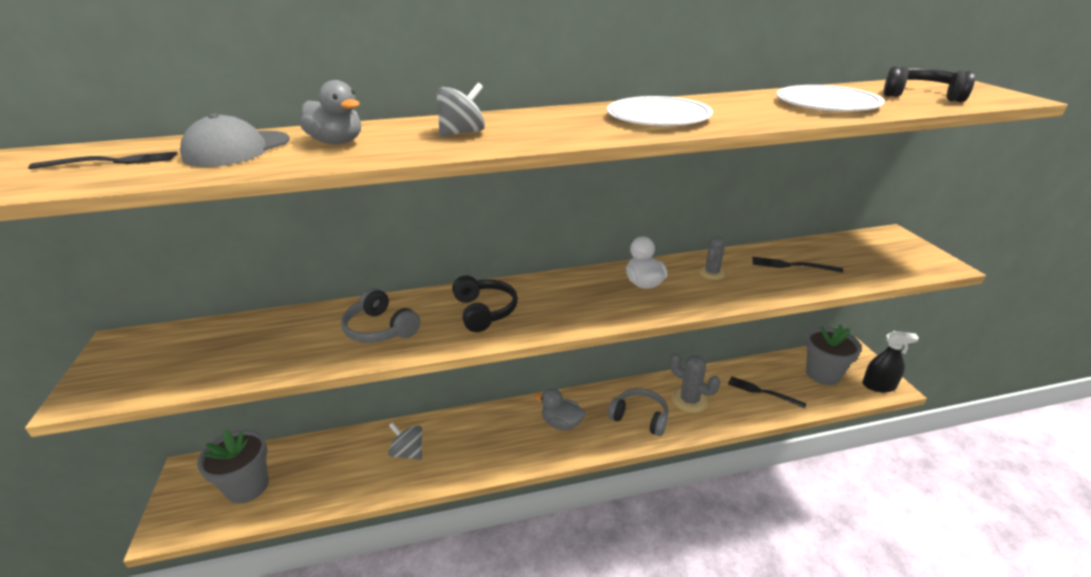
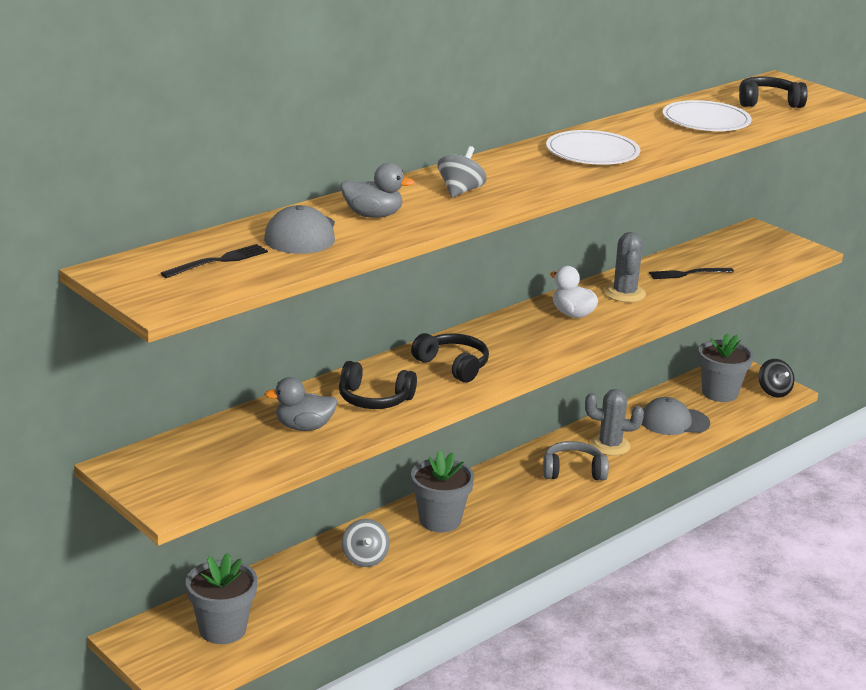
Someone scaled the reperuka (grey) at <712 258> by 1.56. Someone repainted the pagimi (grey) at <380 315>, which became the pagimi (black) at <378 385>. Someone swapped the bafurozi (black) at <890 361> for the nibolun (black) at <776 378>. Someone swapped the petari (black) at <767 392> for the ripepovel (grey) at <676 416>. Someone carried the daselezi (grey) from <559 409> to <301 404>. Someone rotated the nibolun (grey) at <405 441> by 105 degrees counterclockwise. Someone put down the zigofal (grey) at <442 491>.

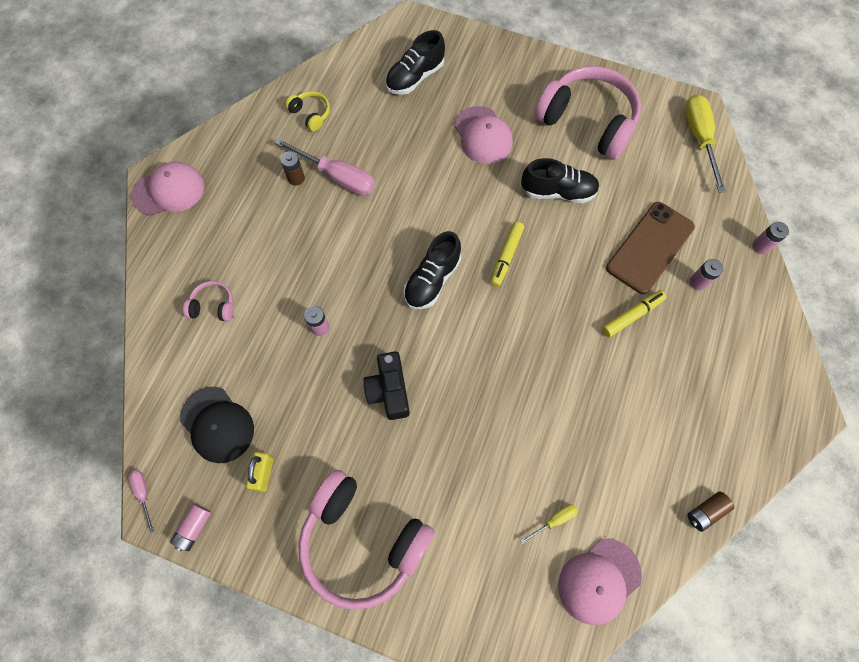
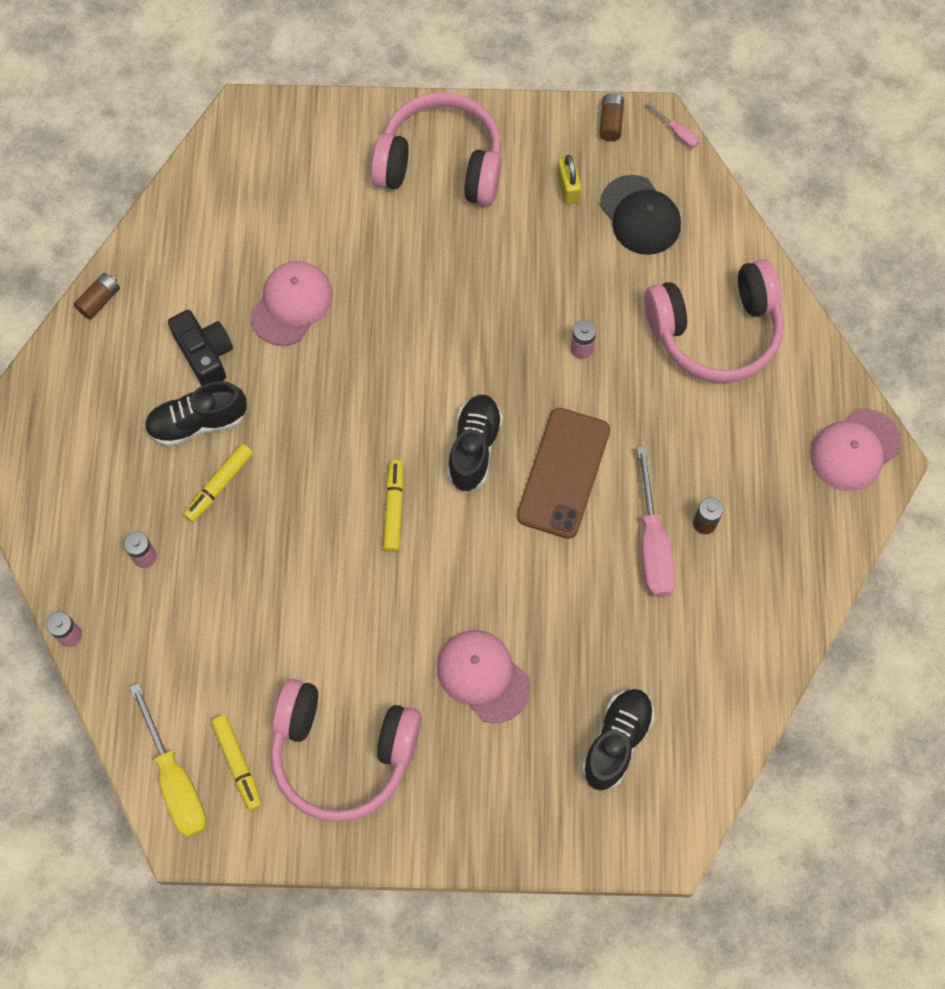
Someone took away the pagimi (yellow) at <307 111>. Someone rotated the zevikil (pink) at <325 167> by 105 degrees counterclockwise. Someone carried the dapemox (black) from <560 180> to <195 414>. Someone carried the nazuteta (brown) from <650 248> to <563 473>. Someone scaled the pagimi (pink) at <208 301> by 2.33. Someone carried the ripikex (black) from <387 386> to <200 348>. Someone rotated the ripepovel (black) at <217 425> by 150 degrees counterclockwise. Someone repainted the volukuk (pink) at <190 527>, which became the volukuk (brown) at <611 117>. Someone took away the zevikil (yellow) at <549 524>. Someone carried the ripepovel (pink) from <600 582> to <291 303>. Someone put down the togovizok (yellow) at <236 763>.

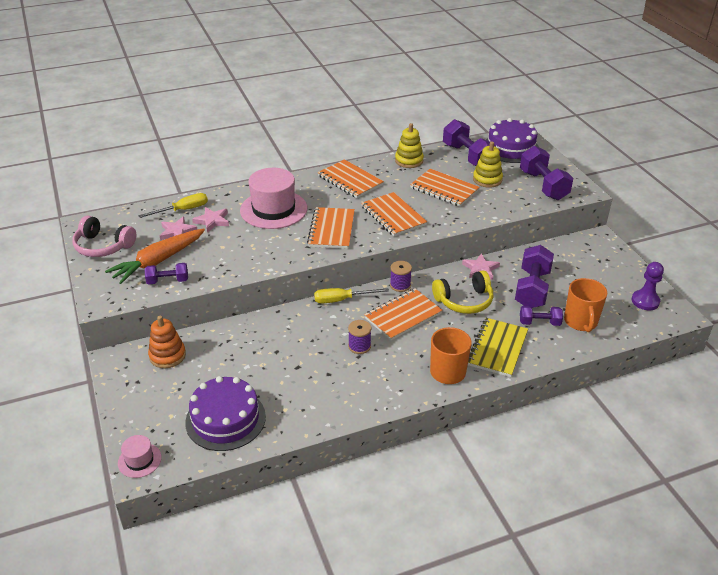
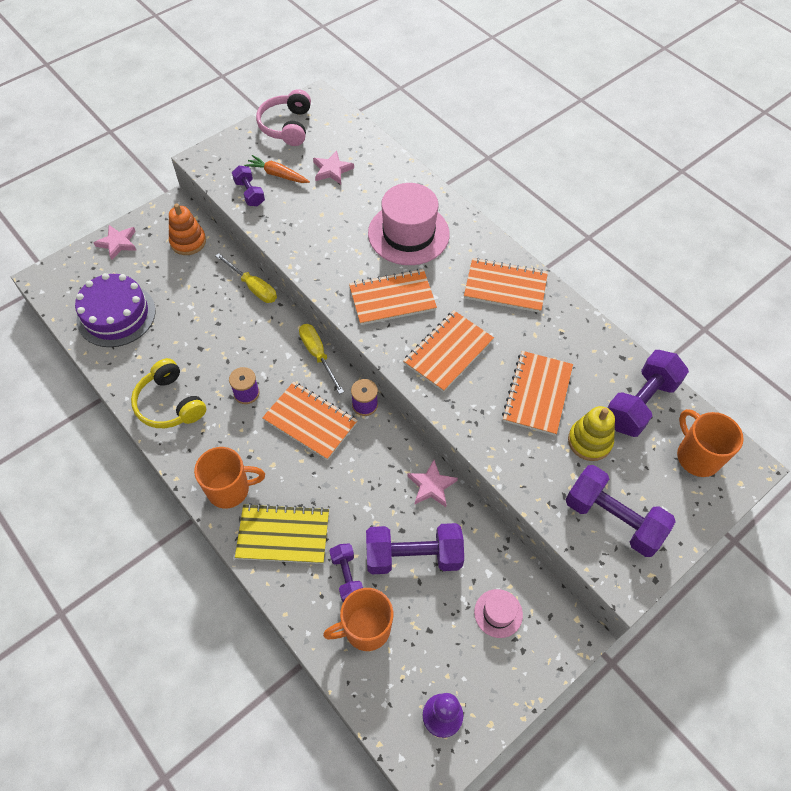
Someone swapped the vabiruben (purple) at <512 140> for the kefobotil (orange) at <710 443>. Someone took away the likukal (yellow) at <409 145>. Someone rotated the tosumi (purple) at <546 173> by 75 degrees clockwise. Someone rotated the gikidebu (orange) at <351 178> by 75 degrees clockwise. Someone carried the zevikil (yellow) from <173 205> to <246 278>. Someone carried the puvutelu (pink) from <210 220> to <115 242>. Someone scaled the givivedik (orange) at <155 256> by 0.59. Someone carried the pagimi (yellow) from <462 292> to <168 393>. Someone carried the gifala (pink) from <140 456> to <498 613>.

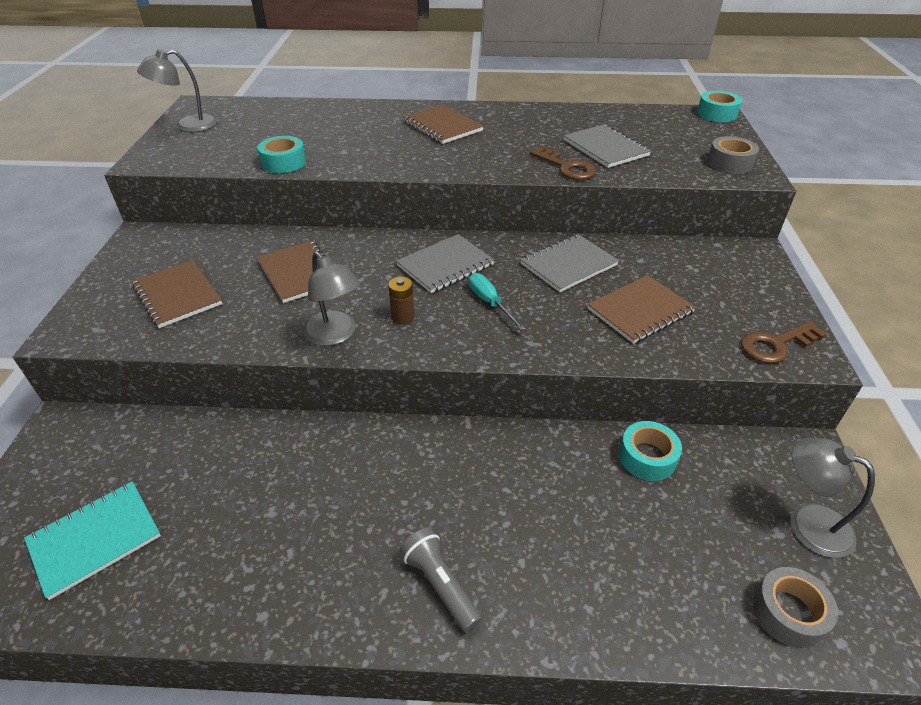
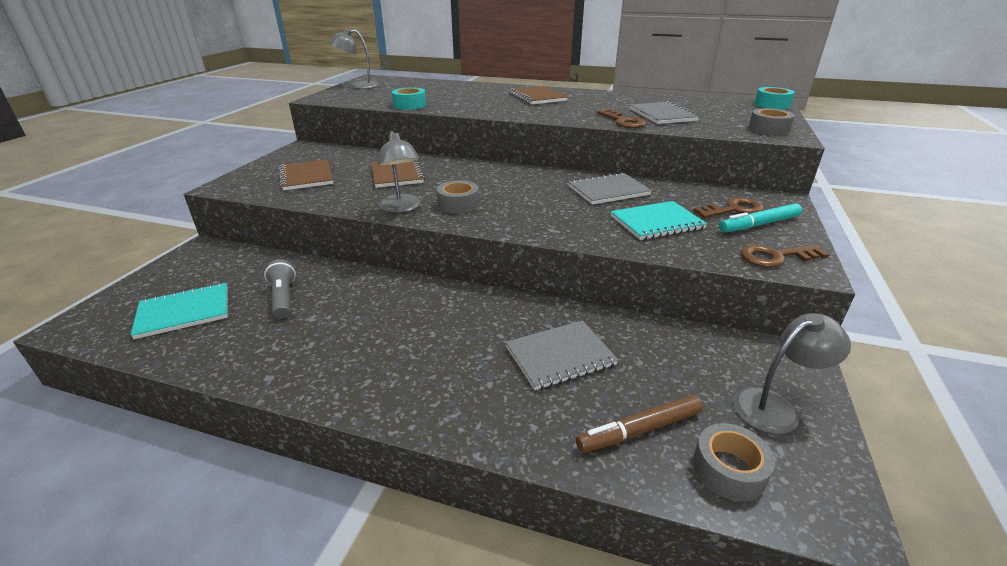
Someone carried the gikidebu (grey) from <445 263> to <561 355>. Someone took away the zevikil (turquoise) at <497 302>. Someone repainted the gikidebu (brown) at <641 309>, which became the gikidebu (turquoise) at <659 220>. Someone swapped the volukuk (brown) at <401 300> for the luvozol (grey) at <458 197>. Someone took away the luvozol (turquoise) at <650 451>. Someone rotated the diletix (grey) at <832 498> by 105 degrees clockwise. Someone carried the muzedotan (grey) from <441 580> to <280 289>. Someone put down the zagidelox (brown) at <728 207>. Someone put down the togovizok (turquoise) at <760 218>. Someone put down the togovizok (brown) at <639 424>.

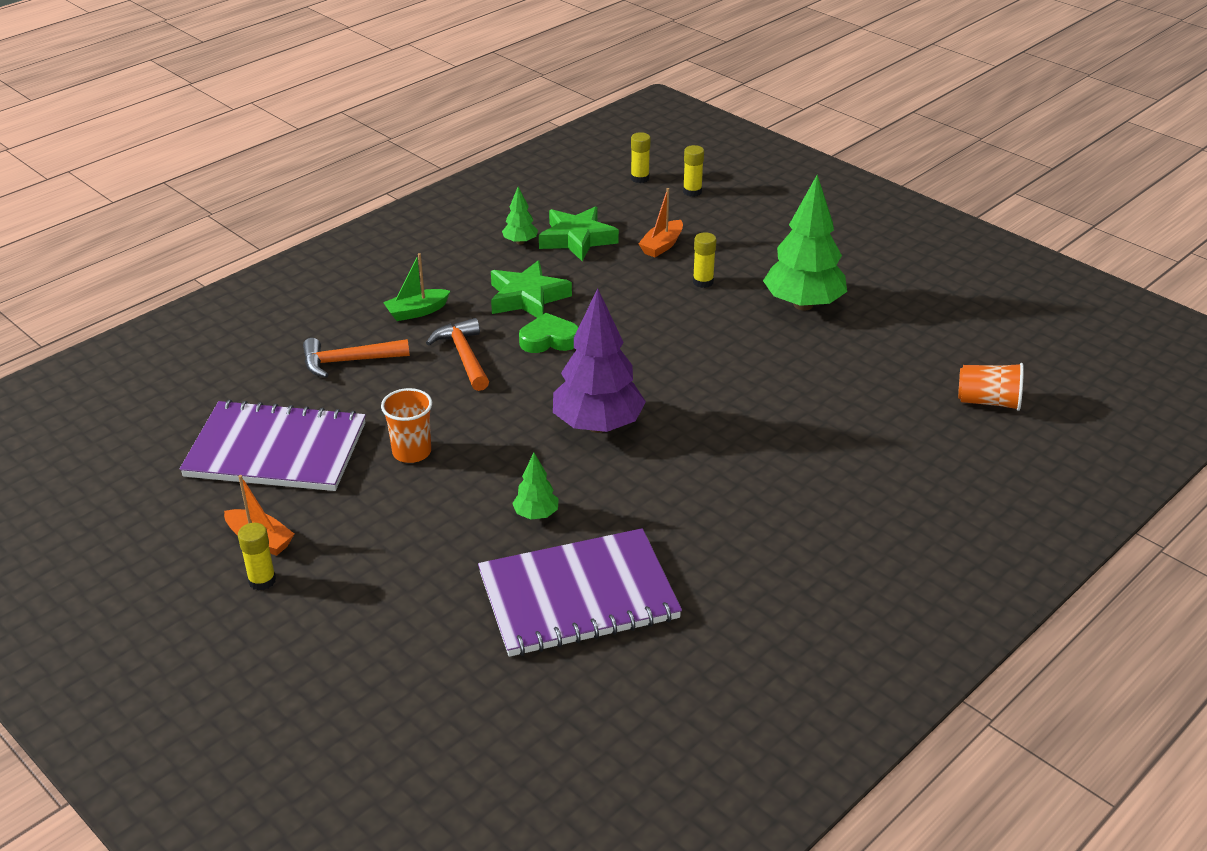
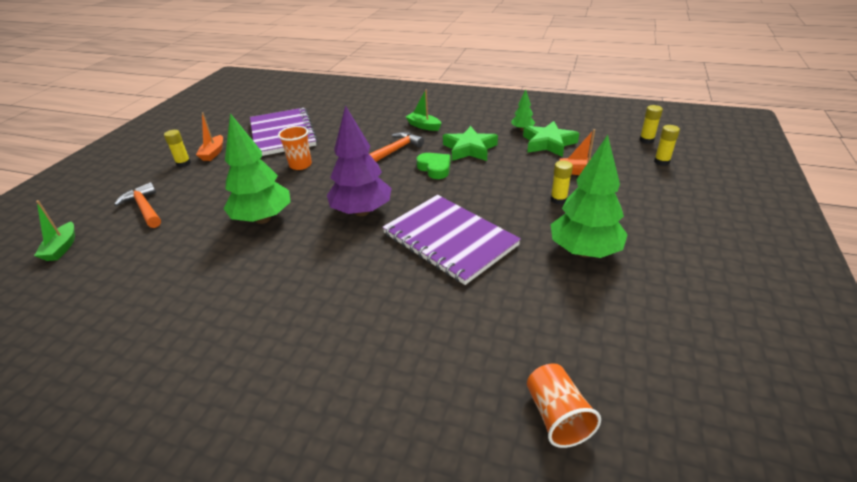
Someone carried the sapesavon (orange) from <356 358> to <137 205>. Someone scaled the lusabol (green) at <535 486> by 2.16. Someone carried the gikidebu (purple) from <580 592> to <451 240>. Someone put down the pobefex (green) at <54 230>.

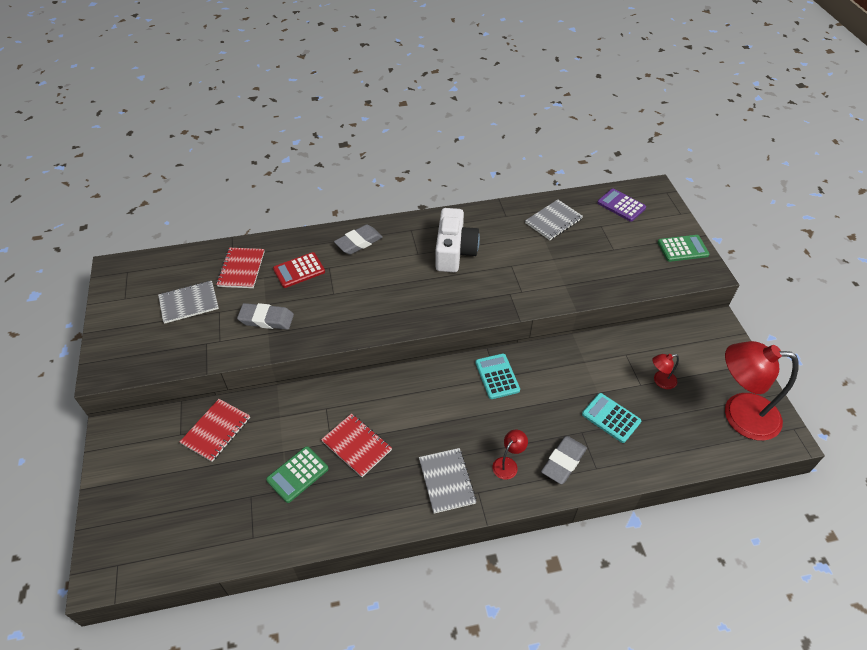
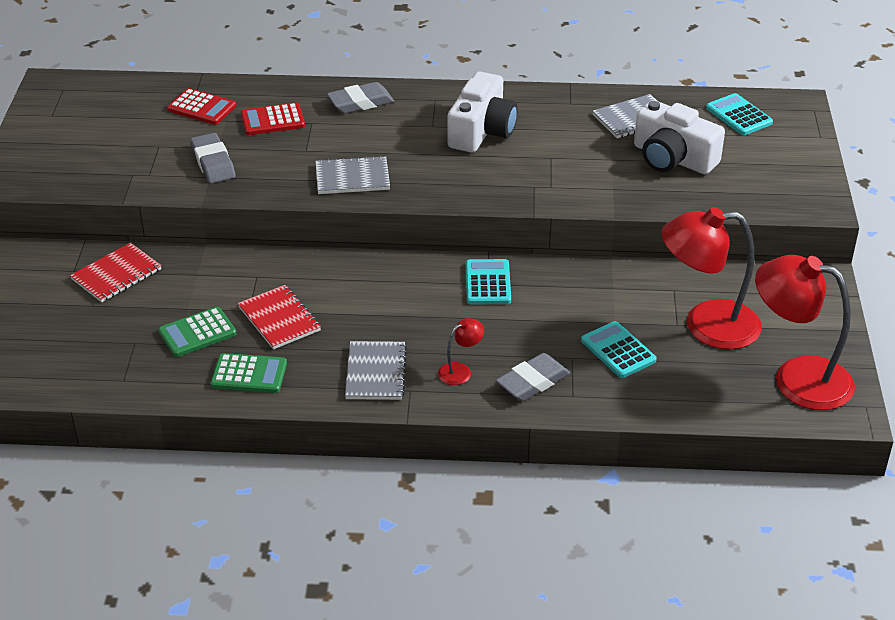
Someone repainted the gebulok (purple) at <621 205>, which became the gebulok (turquoise) at <739 114>. Someone carried the gebulok (green) from <683 248> to <249 373>. Someone swapped the gikidebu (red) at <240 268> for the gebulok (red) at <201 106>. Someone carried the gikidebu (grey) from <188 302> to <352 175>. Someone rotated the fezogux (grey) at <265 316> by 45 degrees clockwise. Someone scaled the diletix (red) at <665 371> by 2.33. Someone put down the ripikex (white) at <679 137>.

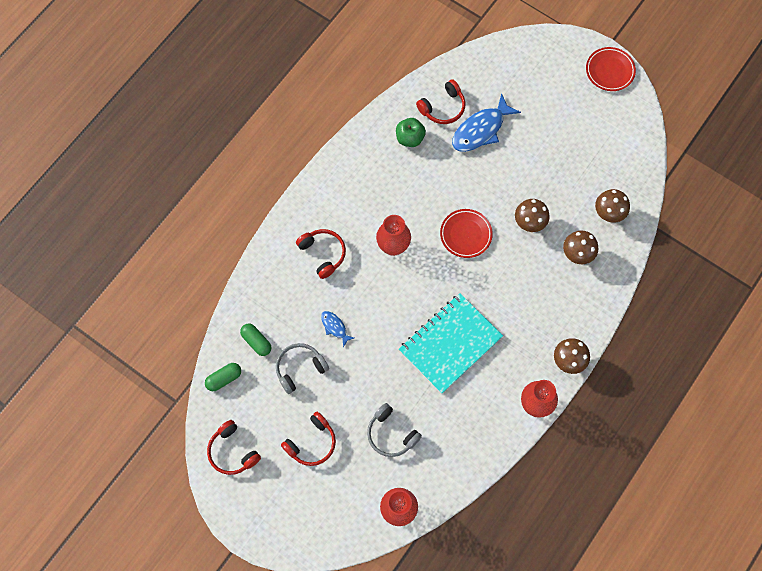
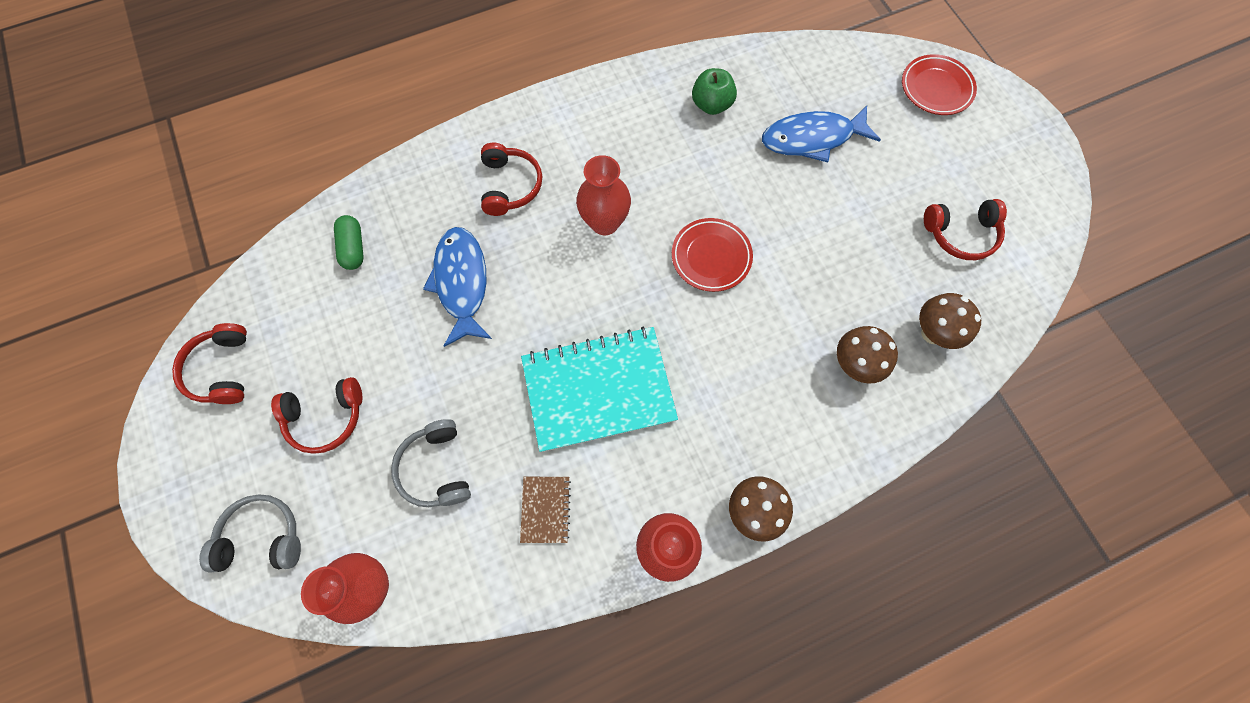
Someone carried the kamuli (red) from <611 69> to <939 84>. Someone carried the pagimi (red) from <440 101> to <965 229>. Someone took away the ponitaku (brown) at <532 215>. Someone scaled the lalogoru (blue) at <337 329> by 1.99. Someone carried the pagimi (grey) from <302 368> to <250 533>. Someone took away the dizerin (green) at <223 377>. Someone put down the gikidebu (brown) at <545 510>.

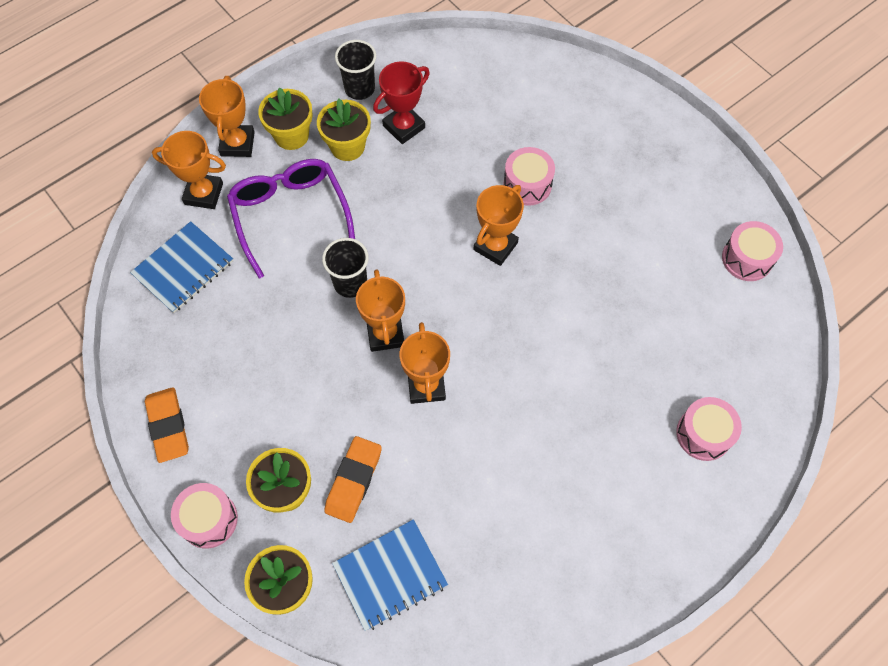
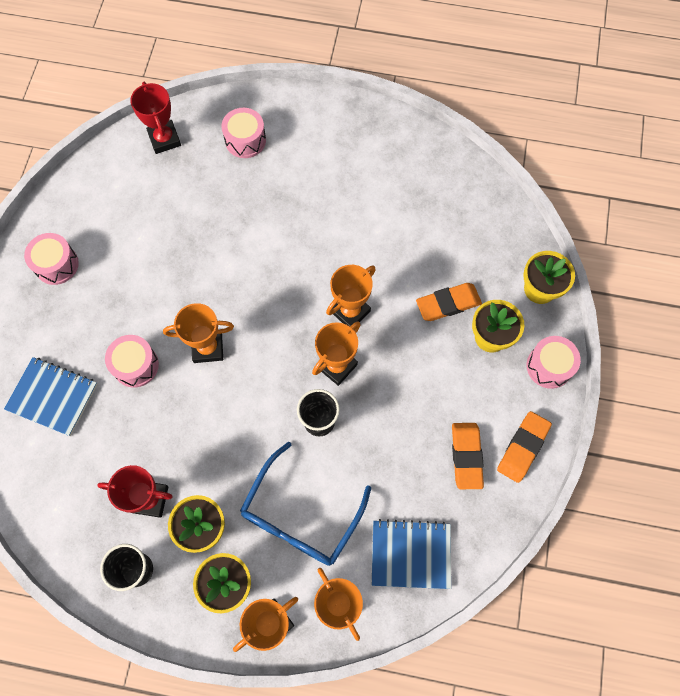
Someone repainted the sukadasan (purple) at <291 218>, which became the sukadasan (blue) at <305 504>. Someone carried the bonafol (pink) from <752 251> to <51 259>. Someone carried the gikidebu (blue) from <390 575> to <50 396>. Someone put down the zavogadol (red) at <155 118>. Someone put down the fezogux (orange) at <468 456>.

